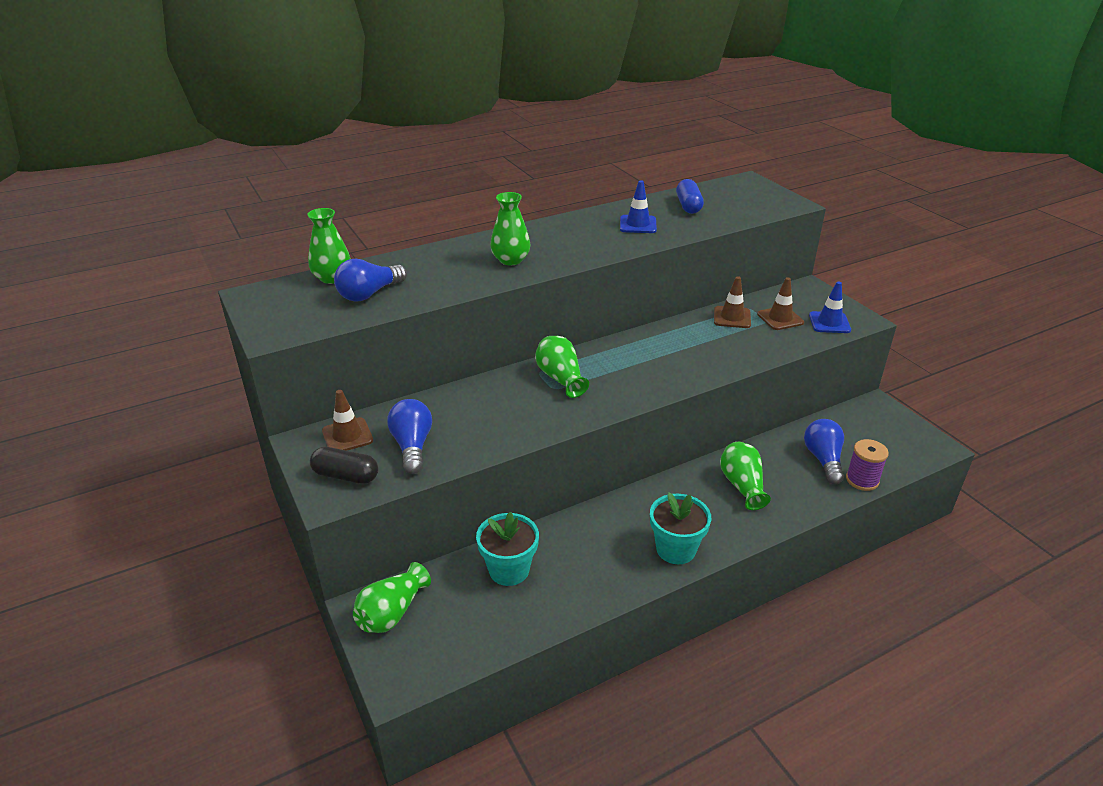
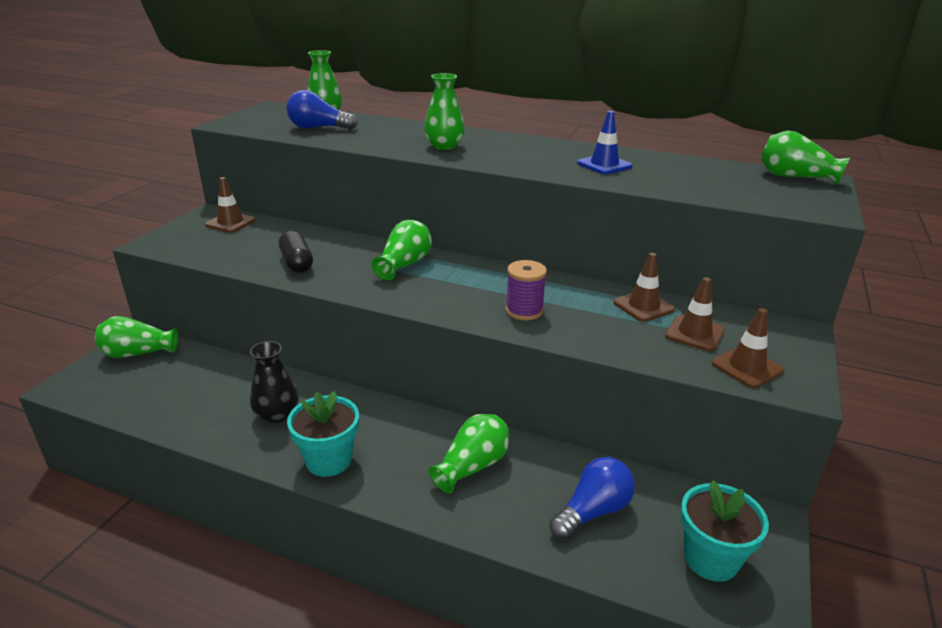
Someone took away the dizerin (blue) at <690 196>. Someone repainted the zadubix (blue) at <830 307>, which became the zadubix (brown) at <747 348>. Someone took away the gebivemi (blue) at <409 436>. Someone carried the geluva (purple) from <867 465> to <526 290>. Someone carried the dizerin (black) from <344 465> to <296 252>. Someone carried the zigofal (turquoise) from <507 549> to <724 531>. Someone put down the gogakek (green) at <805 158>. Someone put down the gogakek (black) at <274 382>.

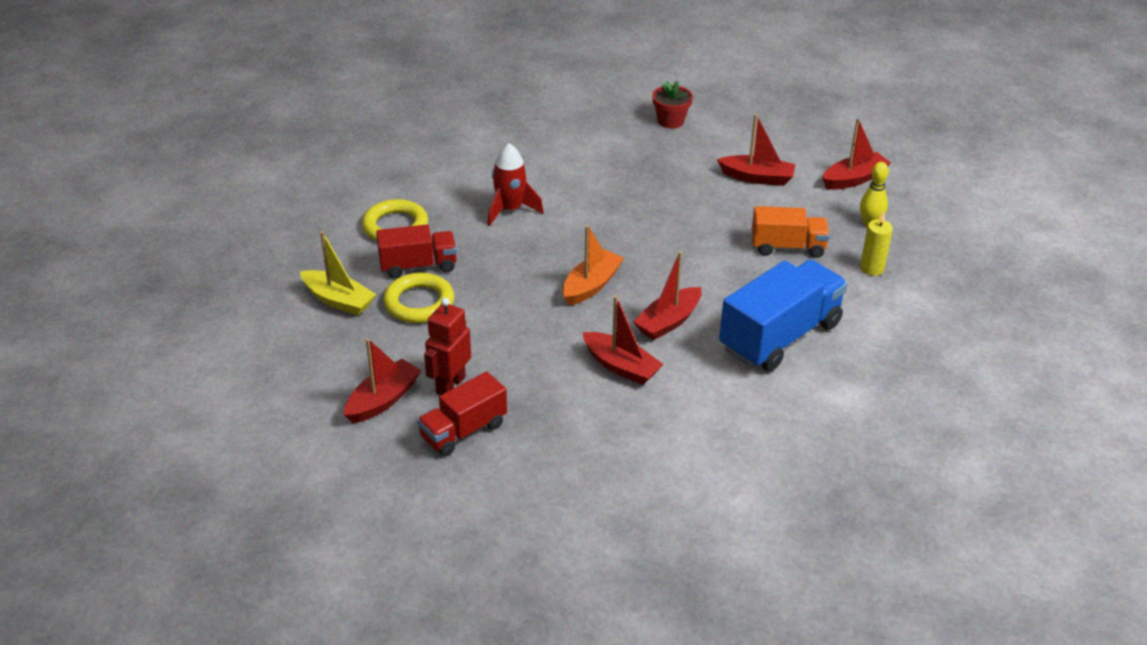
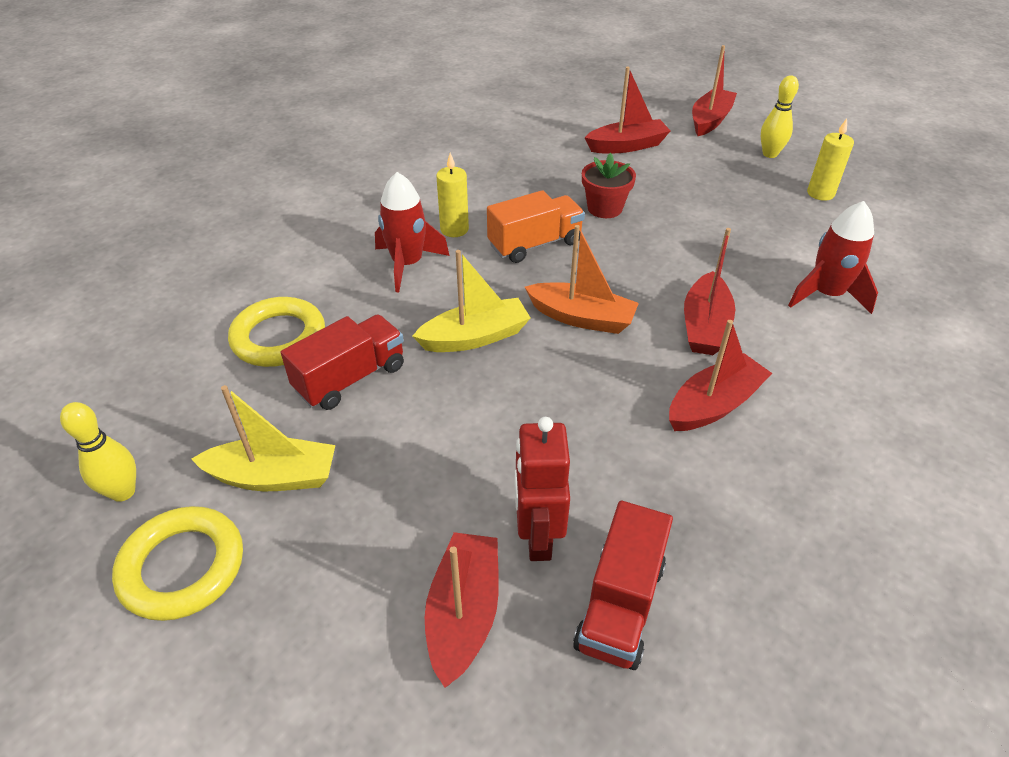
Someone carried the zigofal (red) from <672 105> to <609 185>. Someone carried the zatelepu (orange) from <791 232> to <536 226>. Someone rotated the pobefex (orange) at <593 265> by 105 degrees clockwise. Someone swapped the zatelepu (blue) at <783 315> for the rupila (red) at <833 257>. Someone carried the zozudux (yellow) from <418 298> to <177 563>. Someone rotated the pobefex (red) at <623 340> by 45 degrees counterclockwise. Someone put down the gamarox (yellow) at <452 195>. Someone put down the pobefex (yellow) at <471 301>. Someone put down the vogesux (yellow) at <98 452>.

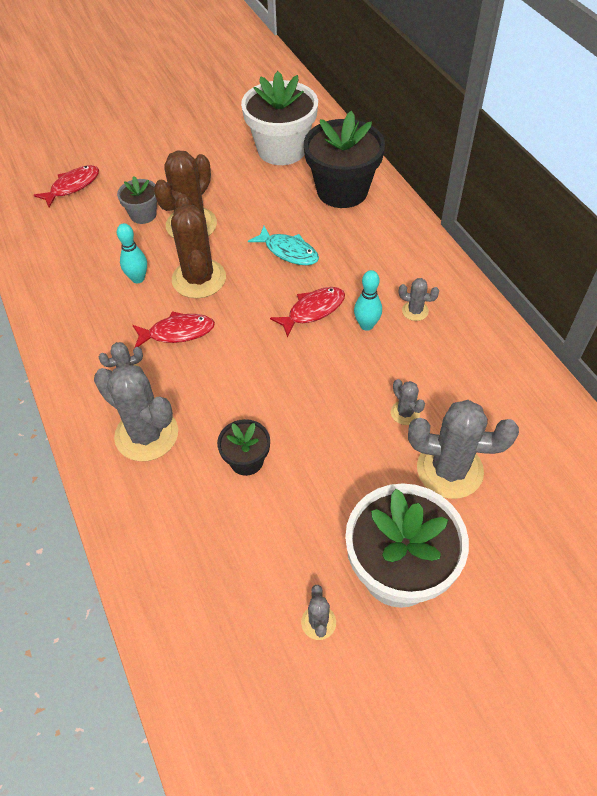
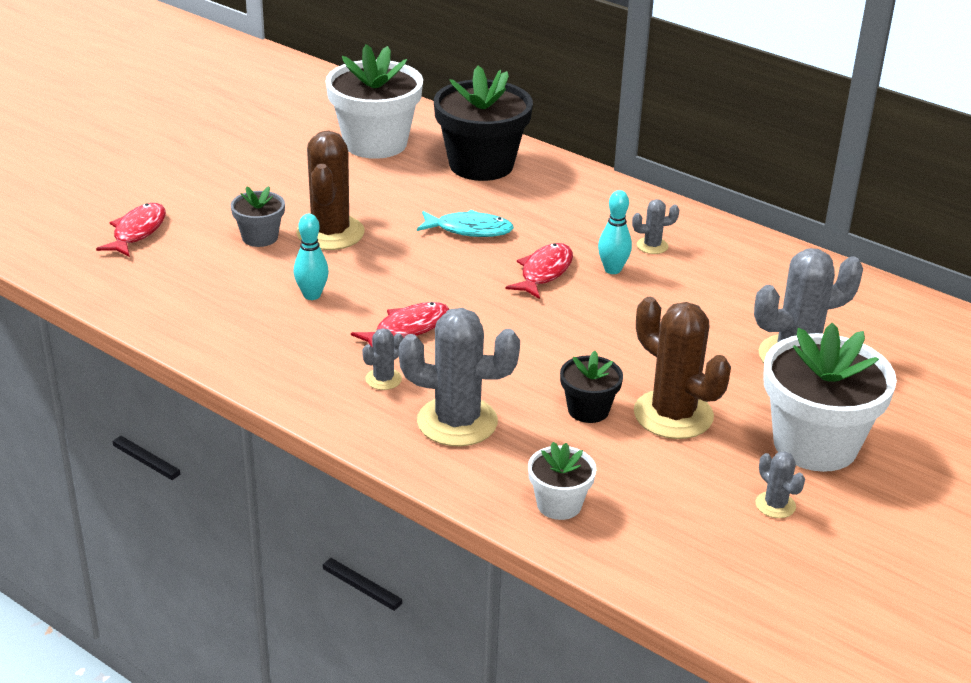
Someone carried the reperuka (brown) from <198 246> to <682 368>. Someone took away the reperuka (grey) at <408 402>. Someone put down the zigofal (white) at <562 481>.

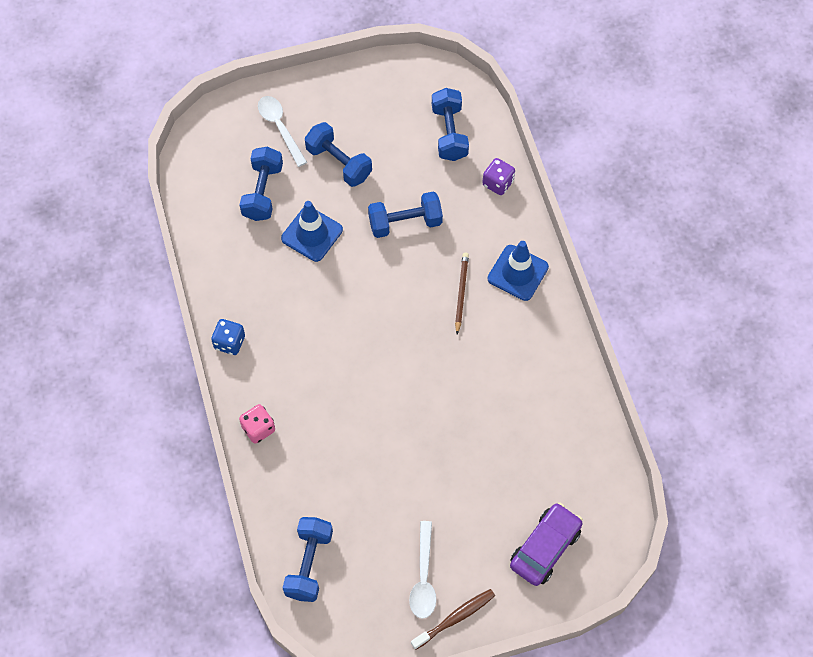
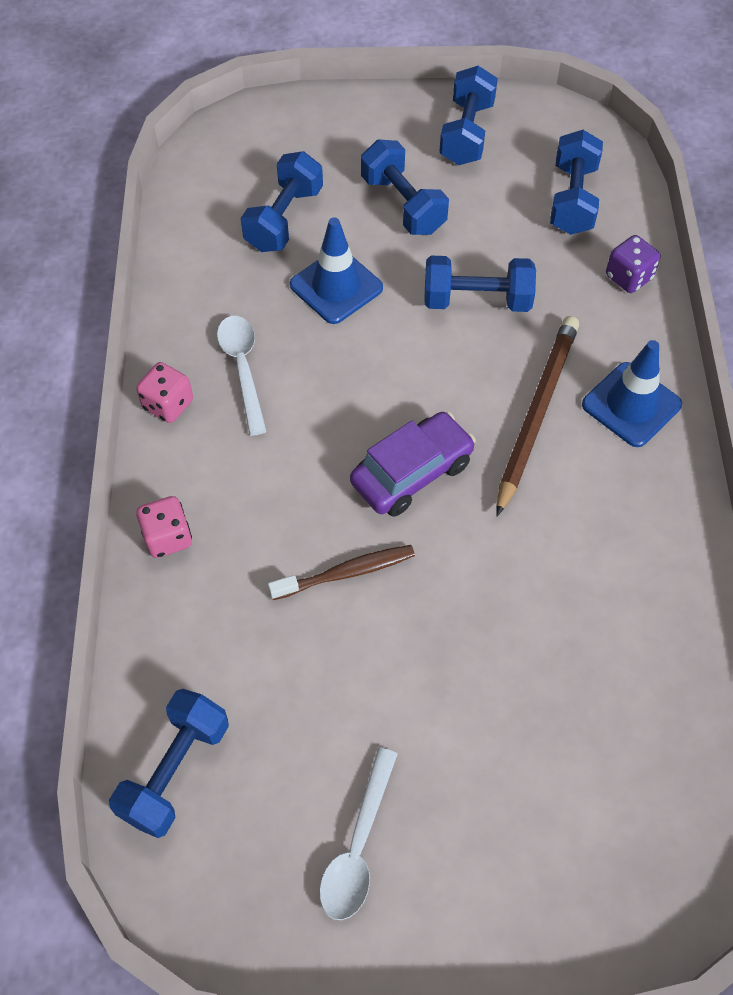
Someone carried the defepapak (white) from <282 131> to <242 376>. Someone scaled the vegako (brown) at <462 293> by 1.75. Someone repainted the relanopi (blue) at <228 337>, which became the relanopi (pink) at <164 392>. Someone carried the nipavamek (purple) from <546 544> to <413 464>. Someone carried the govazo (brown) from <453 619> to <341 572>. Someone put down the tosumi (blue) at <468 115>.

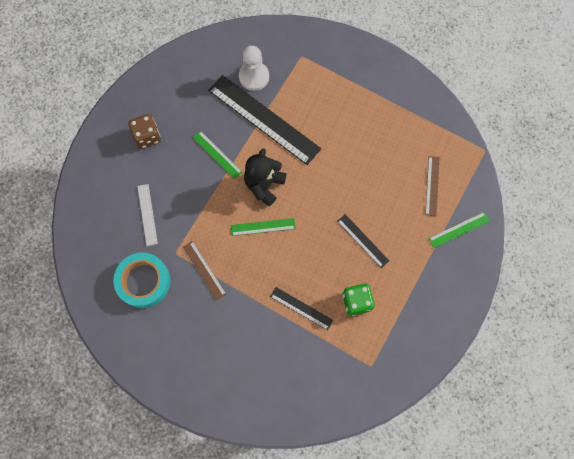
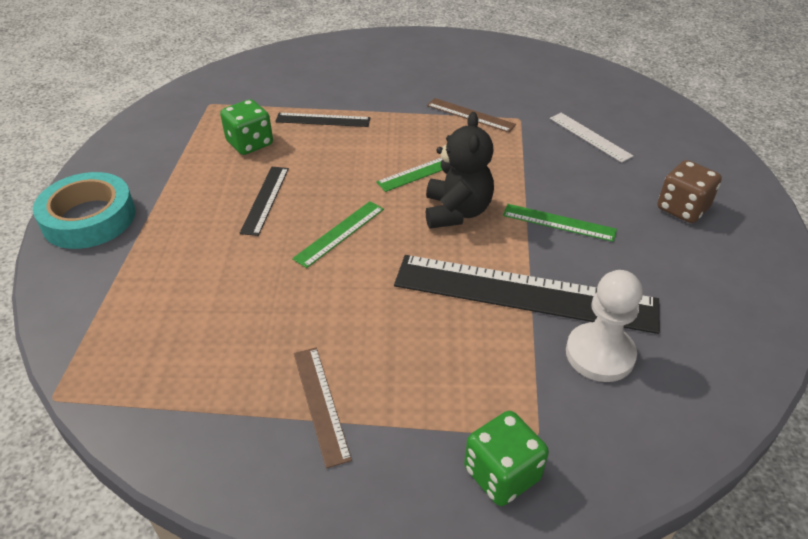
Someone carried the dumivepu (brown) from <432 186> to <323 408>. Someone carried the dumivepu (green) from <459 230> to <338 234>. Someone rotated the dumivepu (black) at <363 241> by 75 degrees clockwise. Someone carried the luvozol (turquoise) from <141 280> to <84 210>. Someone put down the relanopi (green) at <506 458>.

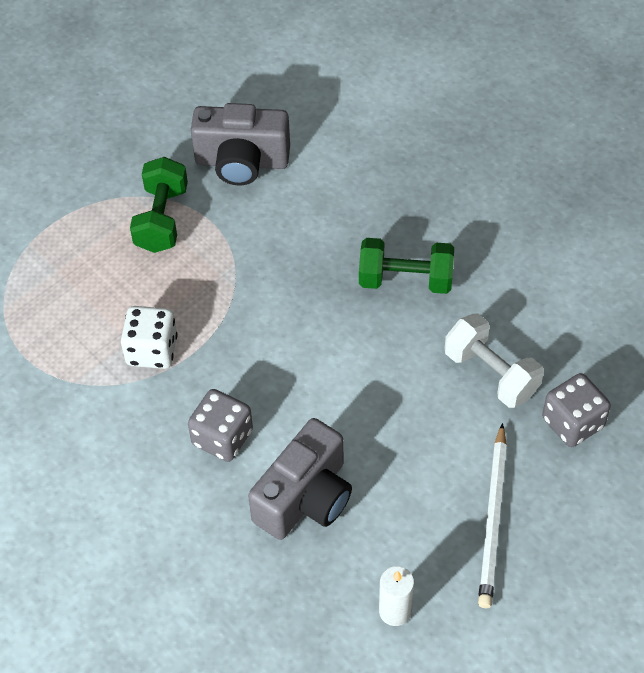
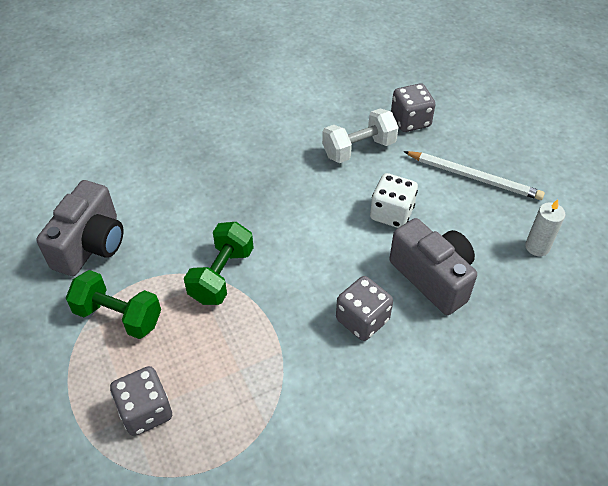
Someone carried the tosumi (green) from <406 266> to <219 263>. Someone carried the relanopi (white) from <149 337> to <394 200>. Someone put down the relanopi (grey) at <141 401>.

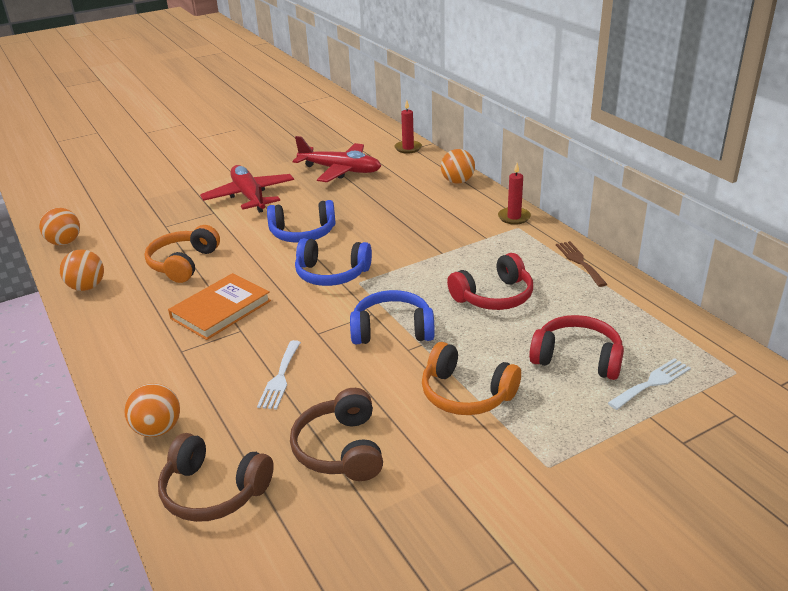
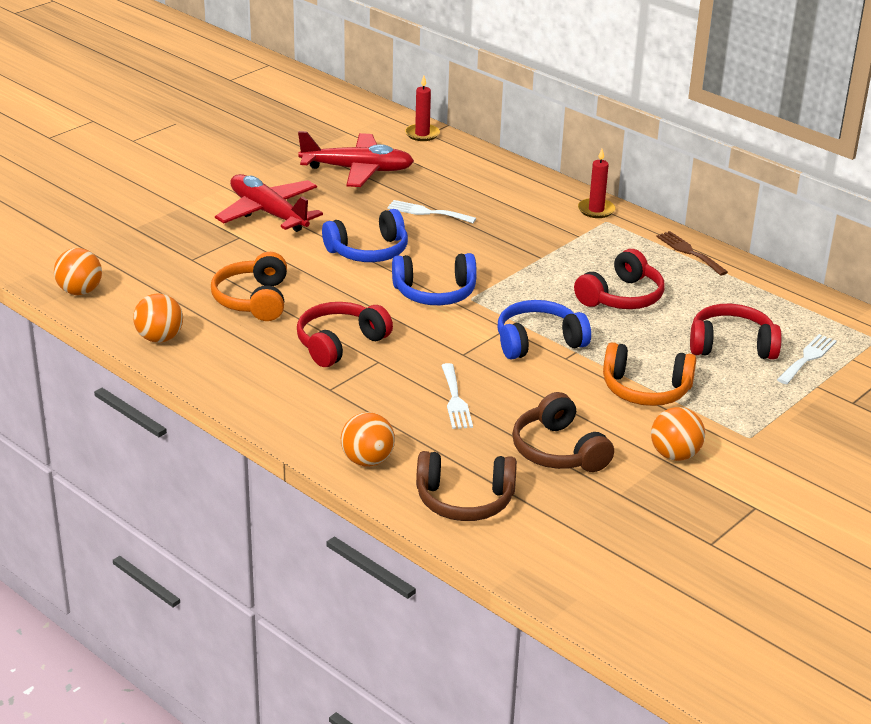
Someone carried the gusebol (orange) from <458 166> to <678 434>. Someone swapped the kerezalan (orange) at <219 306> for the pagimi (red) at <345 334>. Someone put down the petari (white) at <431 211>.

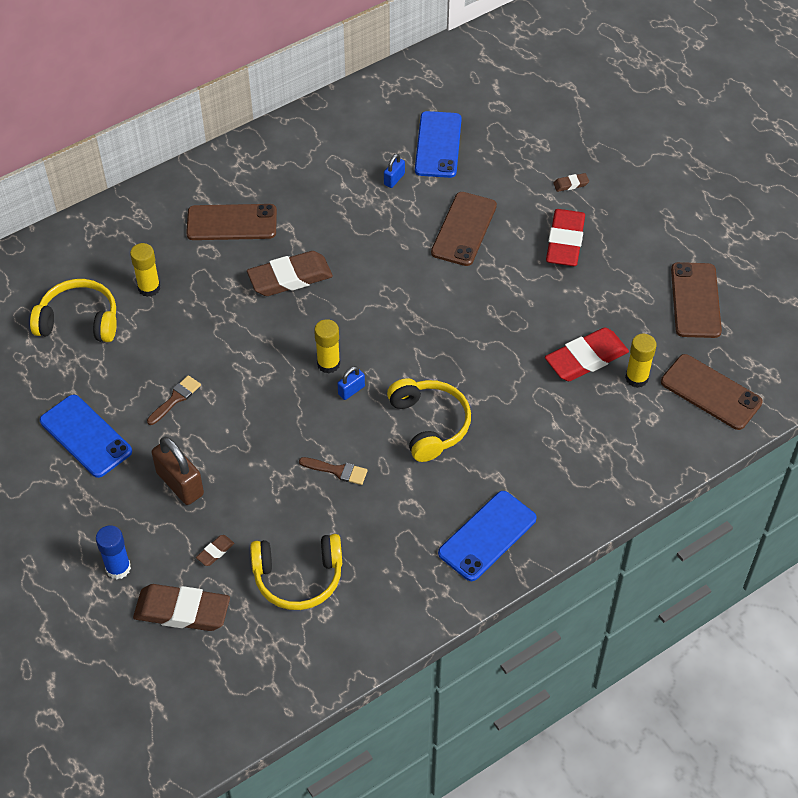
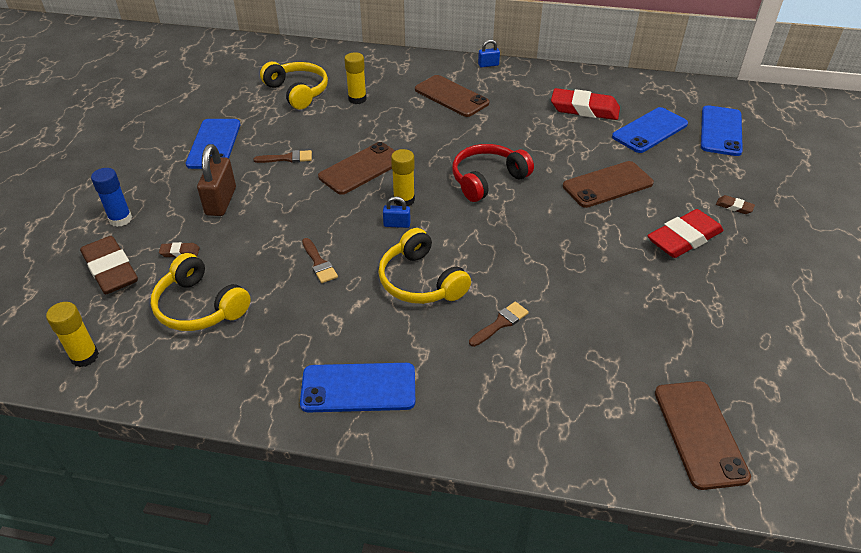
Someone carried the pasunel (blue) from <394 171> to <489 53>. Someone took away the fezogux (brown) at <290 273>. Someone carried the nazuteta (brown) from <696 300> to <356 168>. Someone carried the fezogux (red) from <587 354> to <585 104>. Someone carried the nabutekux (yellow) from <641 361> to <72 334>. Someone rotated the pagimi (yellow) at <429 420> by 120 degrees clockwise. Someone put down the nazuteta (blue) at <722 130>. Someone put down the pagimi (red) at <493 173>. Someone put down the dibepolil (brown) at <499 324>.

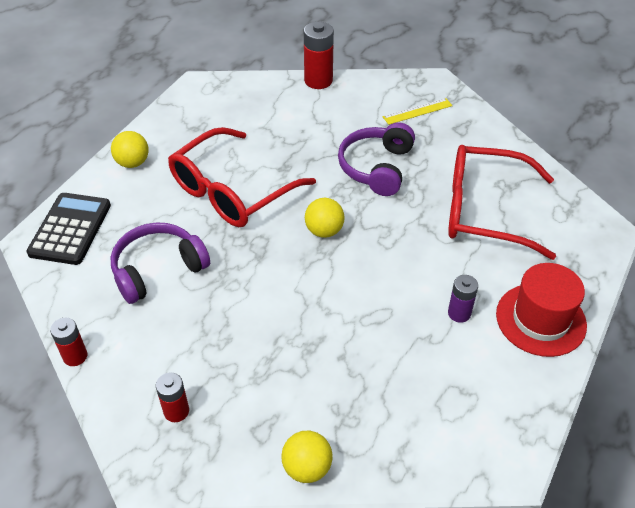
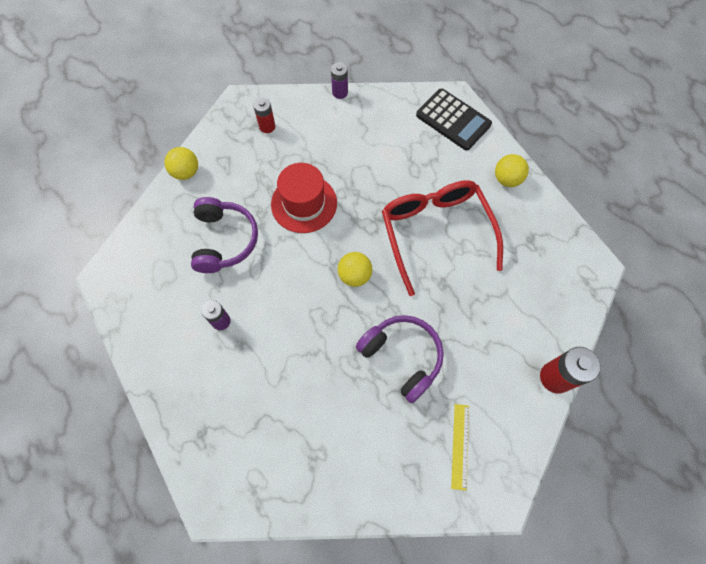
Someone took away the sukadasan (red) at <502 202>. Someone carried the pagimi (purple) from <160 263> to <224 235>. Someone carried the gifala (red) from <541 310> to <304 198>. Someone repainted the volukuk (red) at <68 342>, which became the volukuk (purple) at <339 80>.

